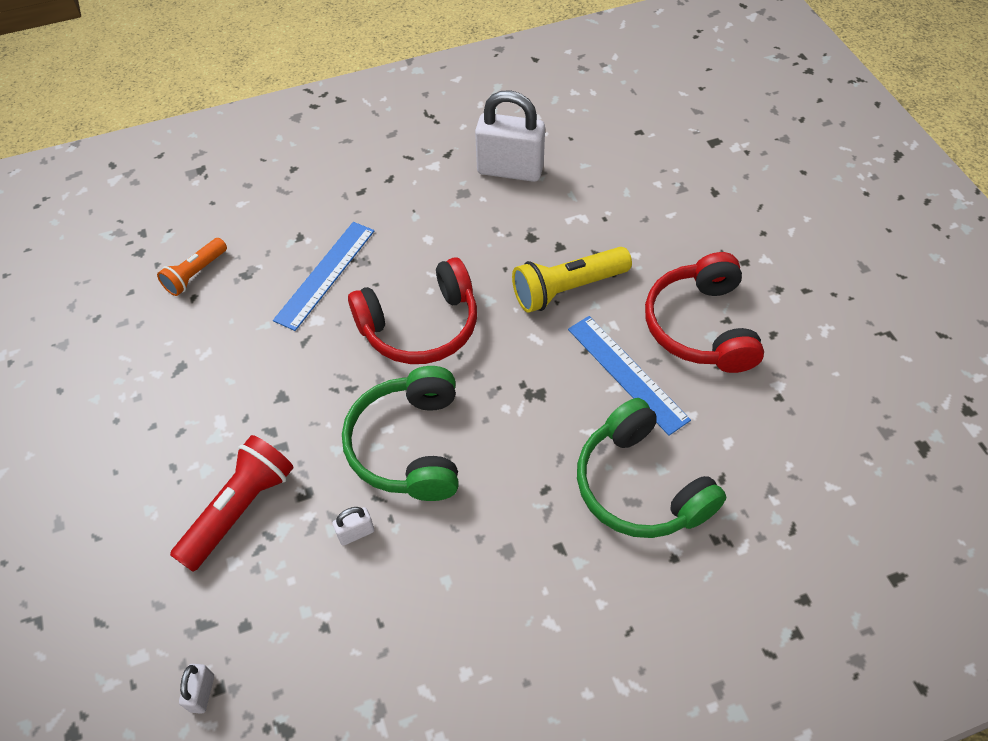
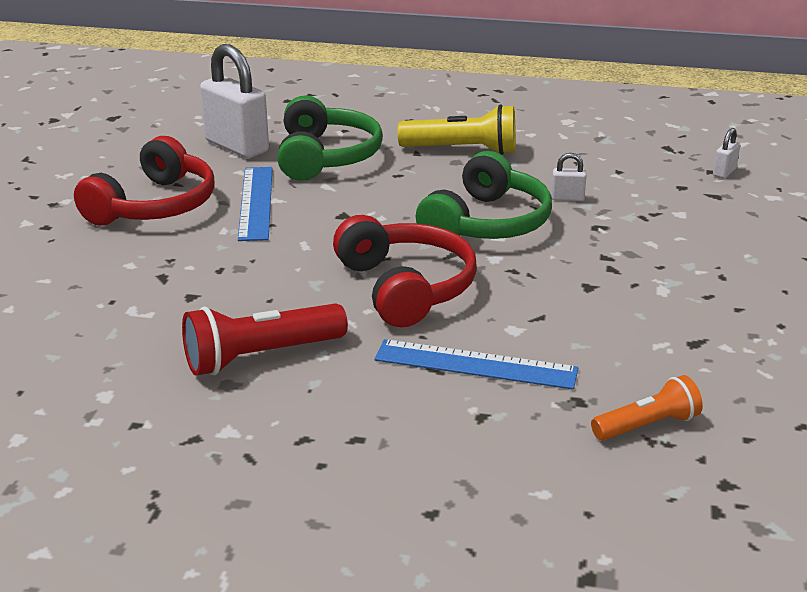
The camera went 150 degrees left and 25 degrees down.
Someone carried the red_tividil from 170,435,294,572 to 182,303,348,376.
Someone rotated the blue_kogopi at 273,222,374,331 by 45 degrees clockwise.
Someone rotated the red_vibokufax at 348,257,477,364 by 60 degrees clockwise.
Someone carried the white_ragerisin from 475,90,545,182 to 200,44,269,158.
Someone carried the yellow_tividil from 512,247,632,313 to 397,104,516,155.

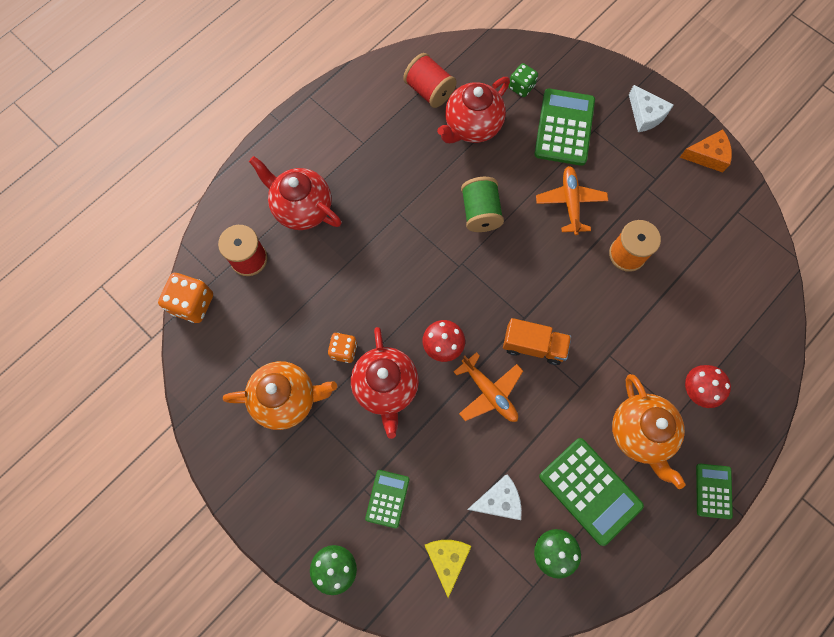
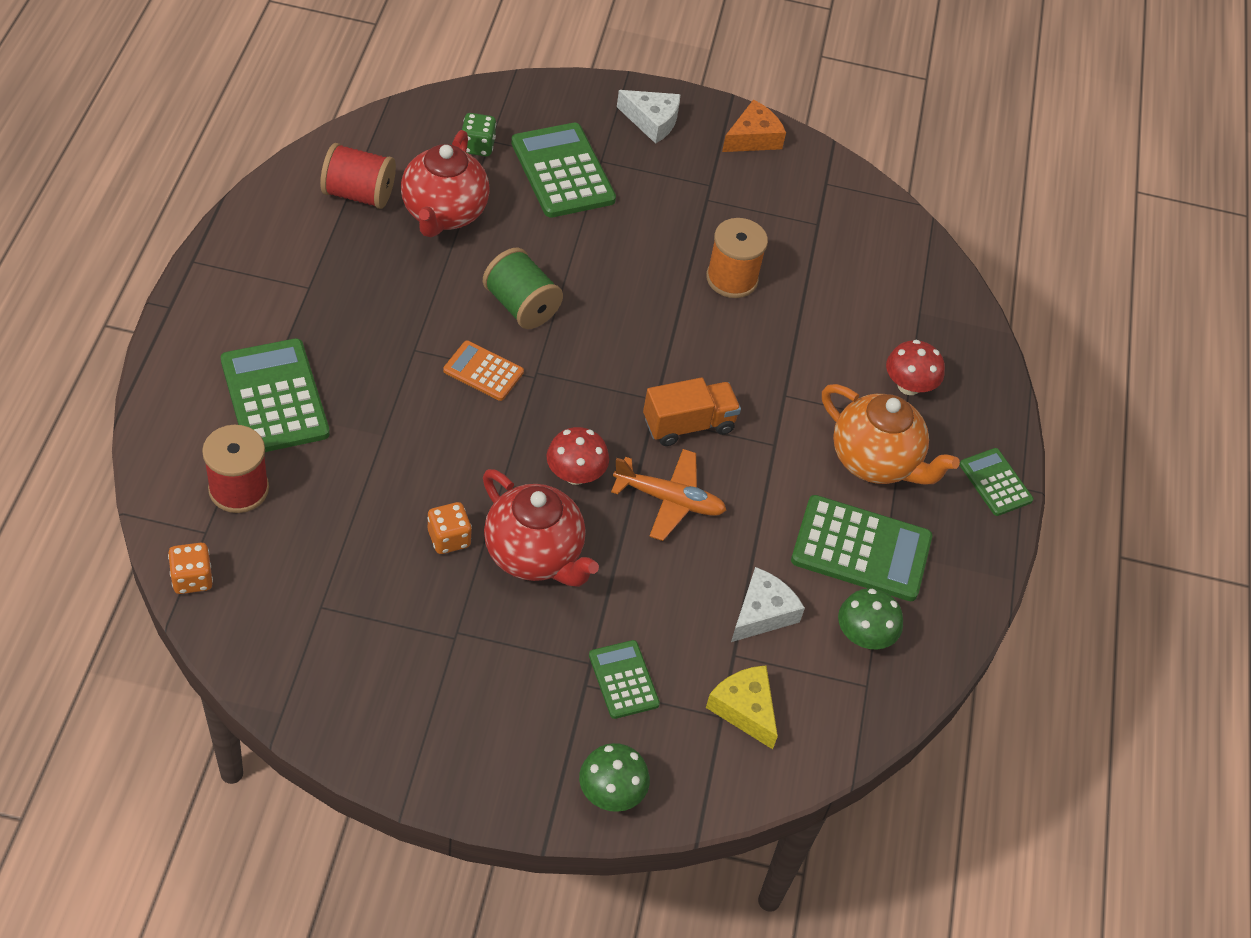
The camera went 40 degrees left and 20 degrees down.
Someone scaled the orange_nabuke at 158,273,213,323 by 0.64.
Someone took away the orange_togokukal at 223,361,337,430.
Someone swapped the red_togokukal at 249,156,341,230 for the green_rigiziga at 221,338,330,452.
Someone took away the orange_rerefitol at 536,166,608,235.
Someone put down the orange_rigiziga at 443,341,524,401.

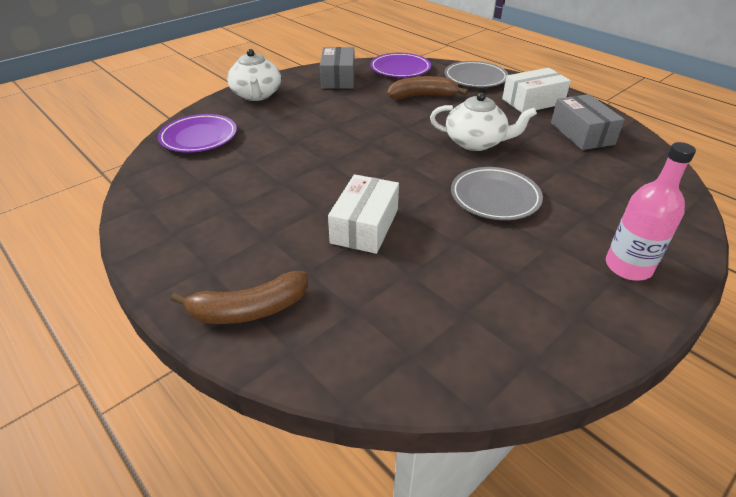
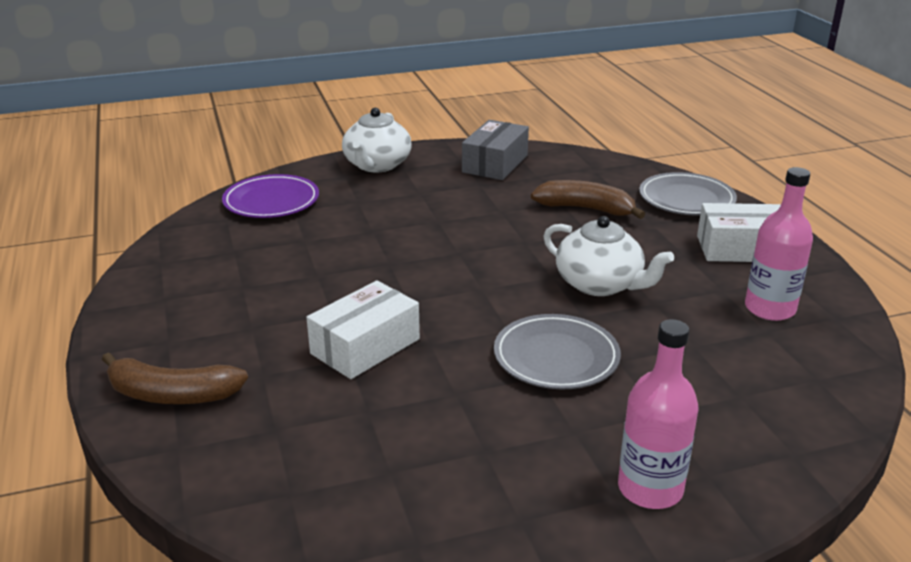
The camera went 25 degrees right and 10 degrees down.
Someone took away the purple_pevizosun at 370,53,431,77.
Someone swapped the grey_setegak at 551,94,625,150 for the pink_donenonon at 745,167,813,321.

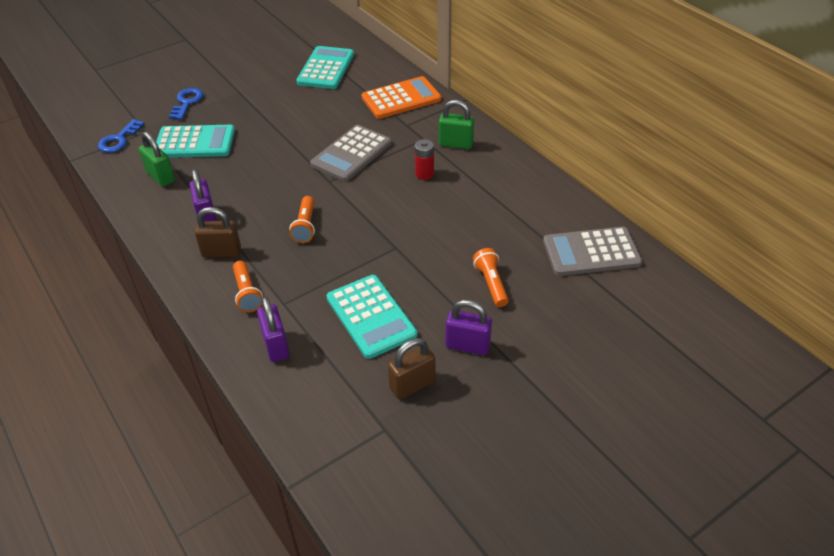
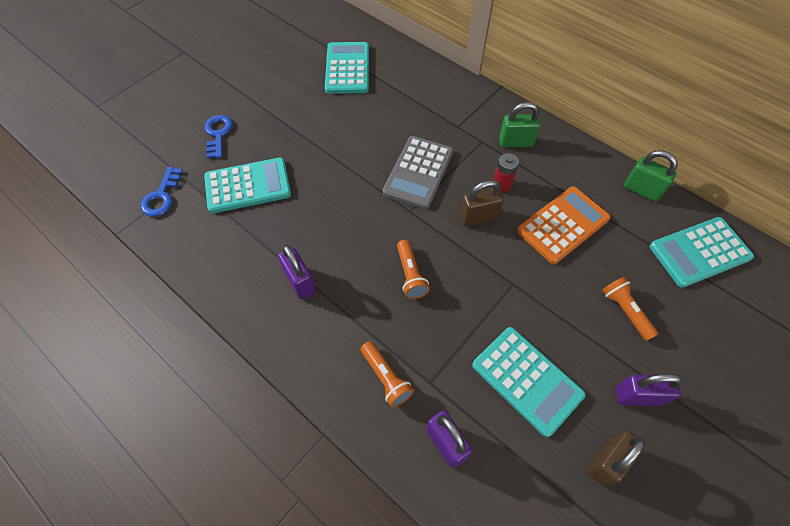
The camera went 15 degrees left and 15 degrees up.
Someone carried the green_ragerisin from 139,131,175,187 to 624,150,678,202.
Someone carried the brown_ragerisin from 195,207,241,258 to 460,180,504,226.
Someone carried the orange_rigiziga from 362,76,441,119 to 517,186,610,264.
Someone repainted the grey_rigiziga at 543,227,642,276, which became the turquoise_rigiziga at 650,217,754,288.

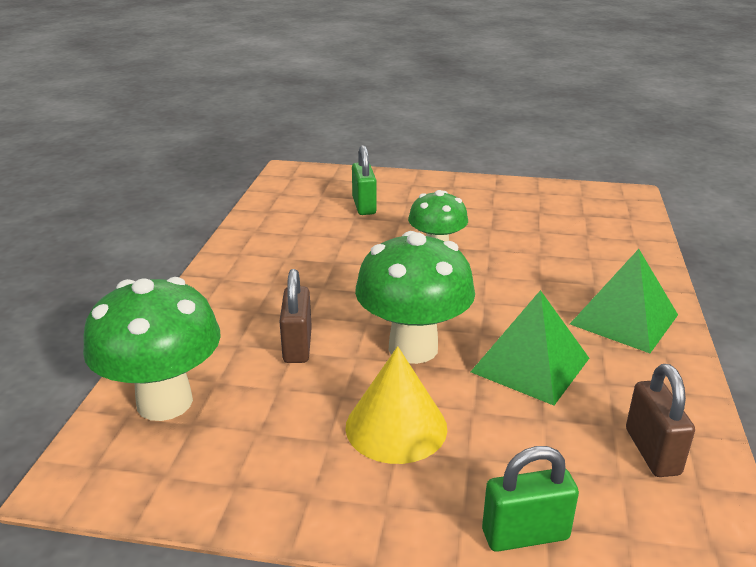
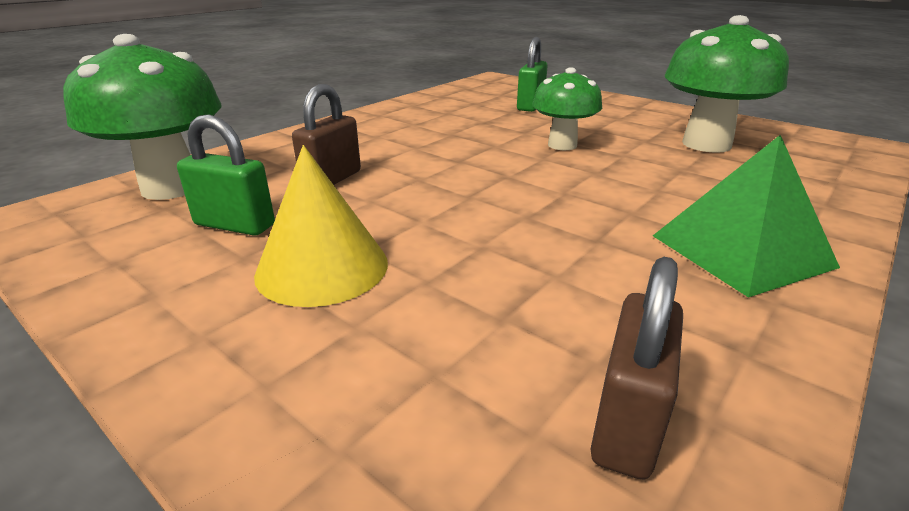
The camera went 30 degrees right and 0 degrees up.
Someone carried the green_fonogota from 355,231,475,364 to 665,15,789,153.
Someone took away the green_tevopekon at 471,290,589,405.
Someone carried the green_ragerisin from 482,446,579,552 to 177,114,275,236.

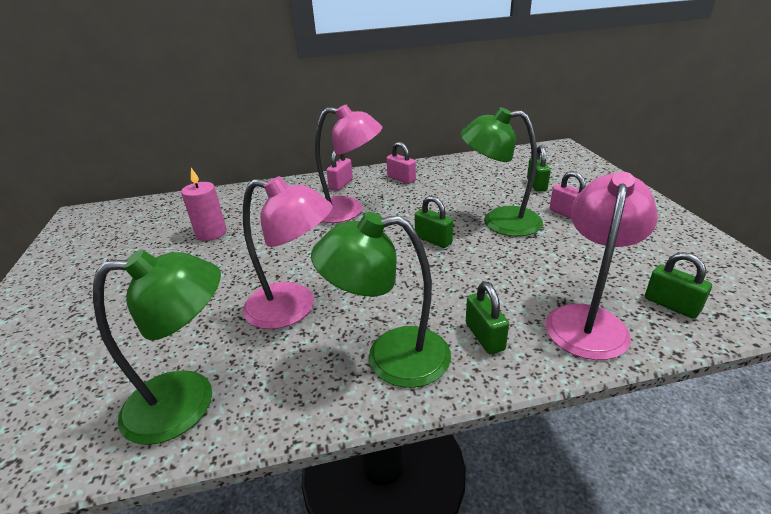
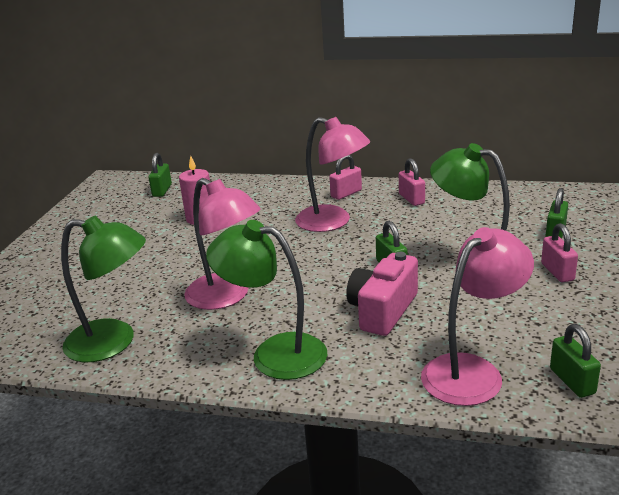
The camera went 25 degrees right and 5 degrees down.
Someone carried the green_ragerisin from 466,282,509,354 to 149,153,172,197.
Someone put down the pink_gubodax at 346,252,418,336.

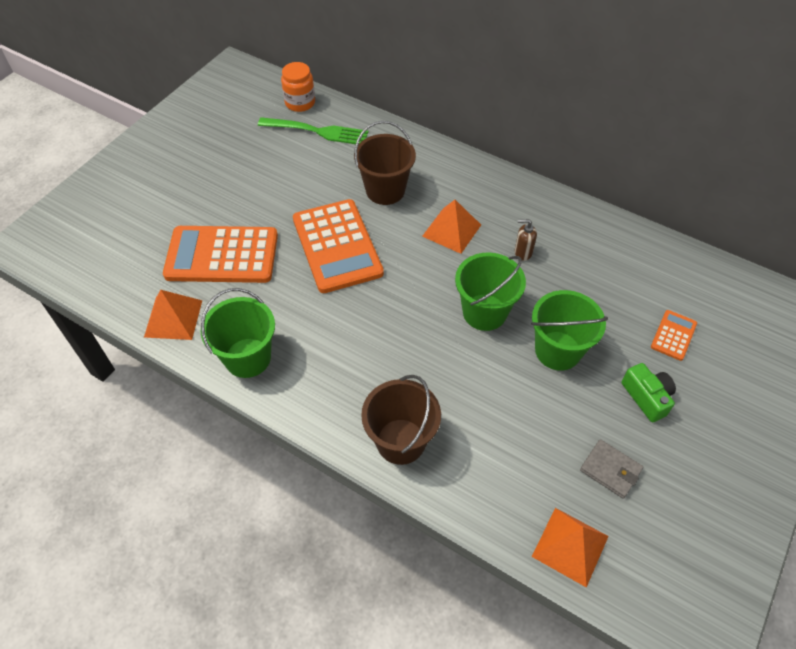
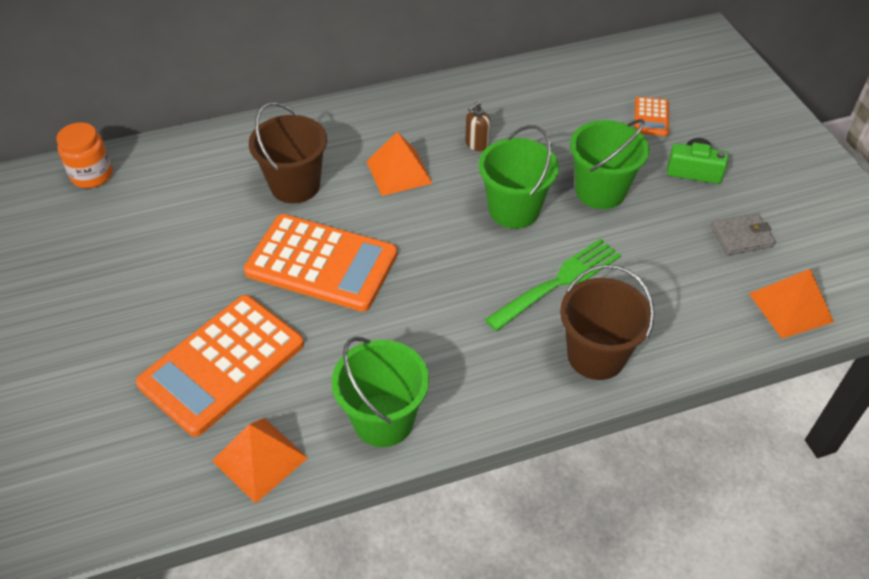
The camera went 50 degrees left and 5 degrees down.
Someone carried the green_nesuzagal from 258,117,368,144 to 485,239,621,331.
Someone rotated the orange_rigiziga at 651,310,697,361 by 150 degrees counterclockwise.

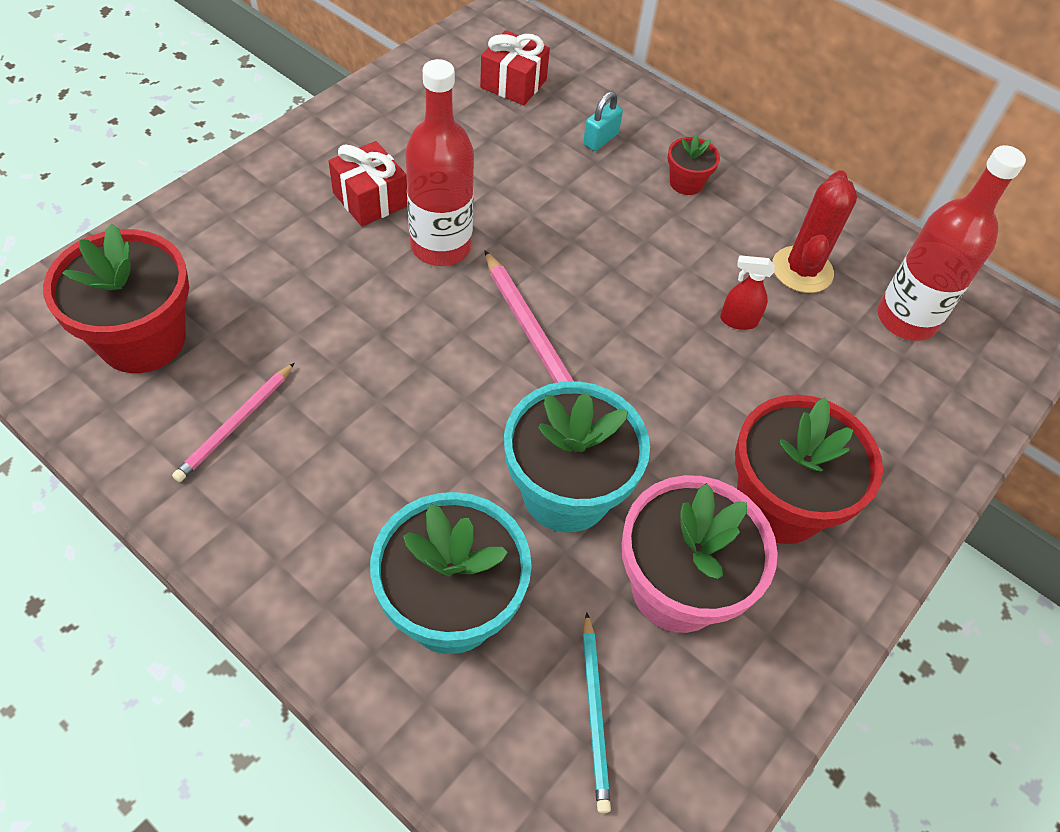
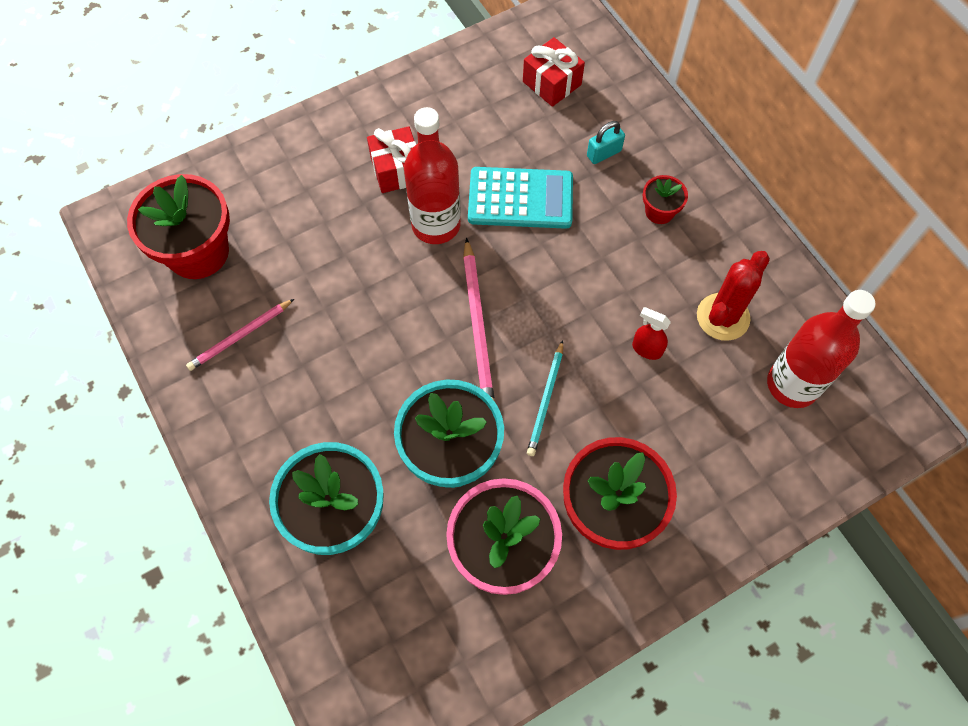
The camera went 25 degrees right and 10 degrees up.
Someone carried the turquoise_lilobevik from 583,612,611,813 to 527,340,563,456.
Someone put down the turquoise_rigiziga at 468,167,573,229.

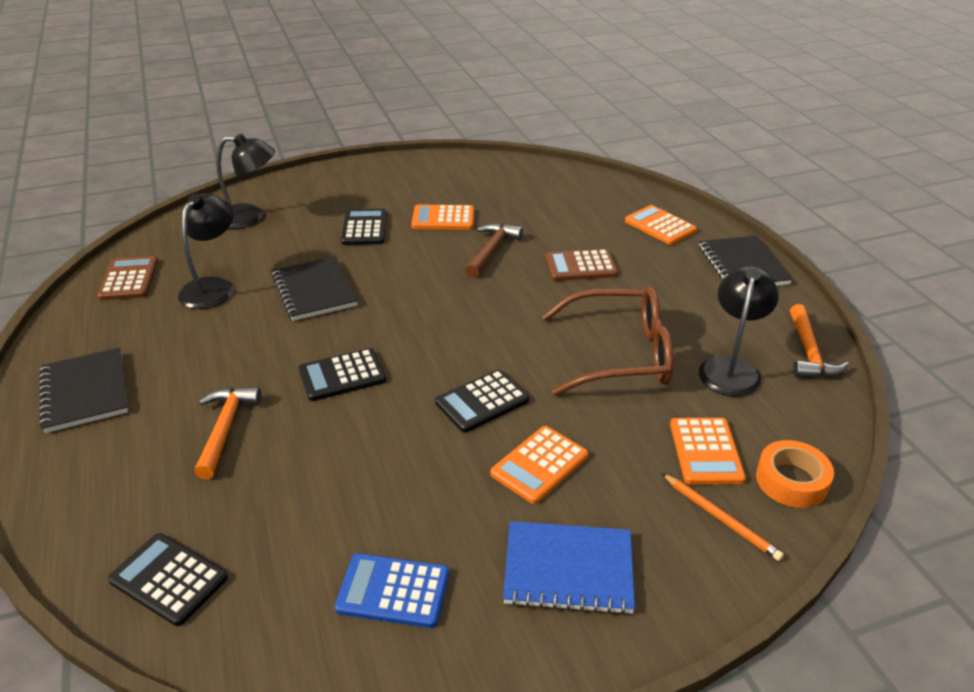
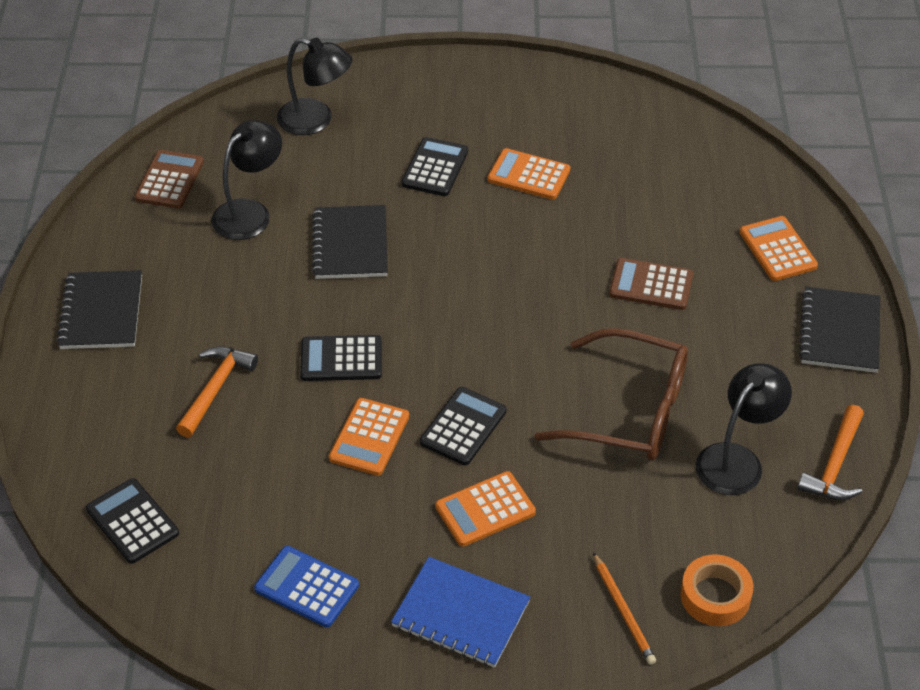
The camera went 20 degrees right and 10 degrees up.
Someone rotated the black_rigiziga at 435,369,529,432 by 135 degrees clockwise.
Someone took away the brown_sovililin at 466,223,523,278.
Someone carried the orange_rigiziga from 670,418,746,485 to 329,398,409,476.

